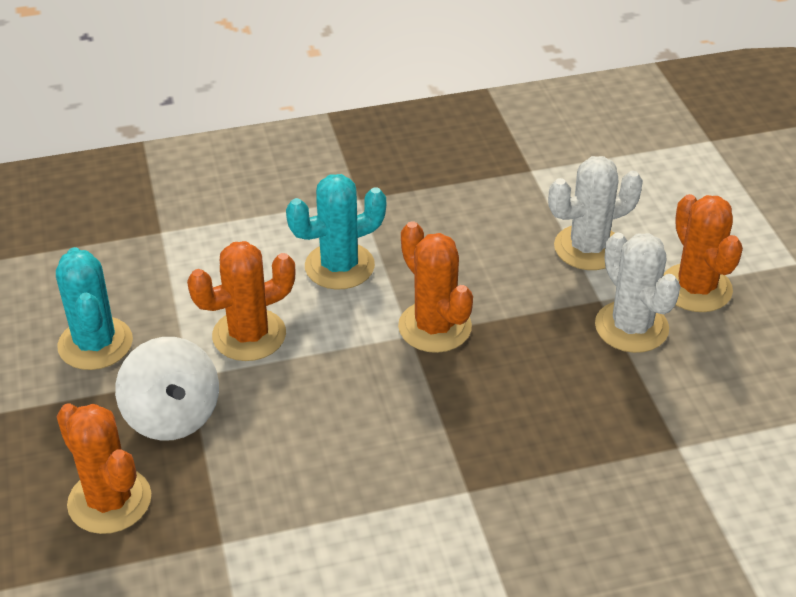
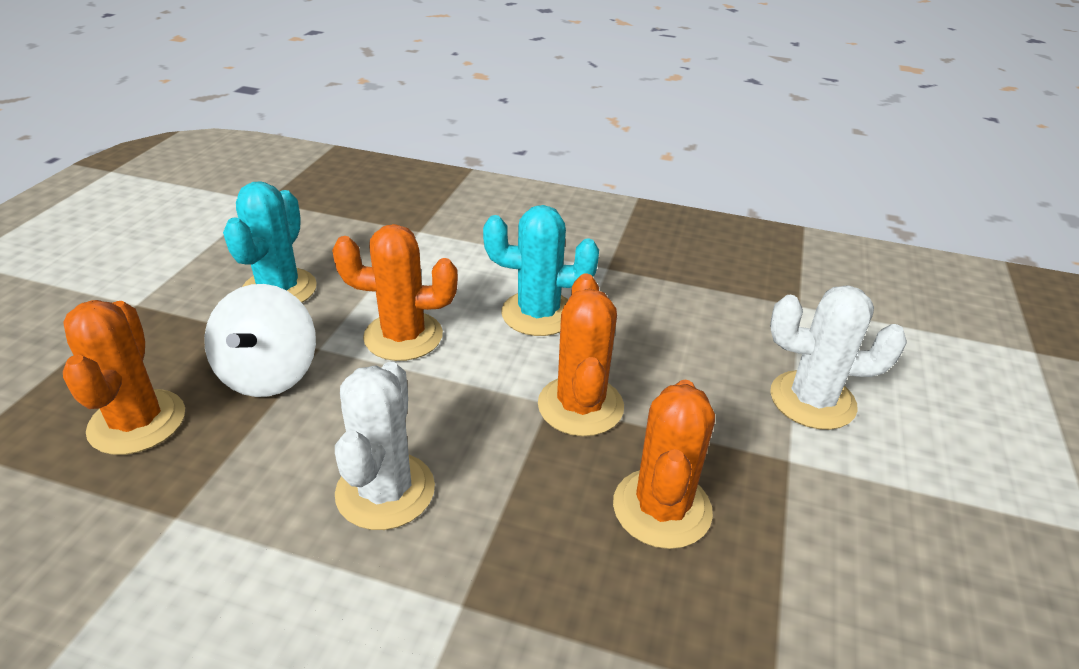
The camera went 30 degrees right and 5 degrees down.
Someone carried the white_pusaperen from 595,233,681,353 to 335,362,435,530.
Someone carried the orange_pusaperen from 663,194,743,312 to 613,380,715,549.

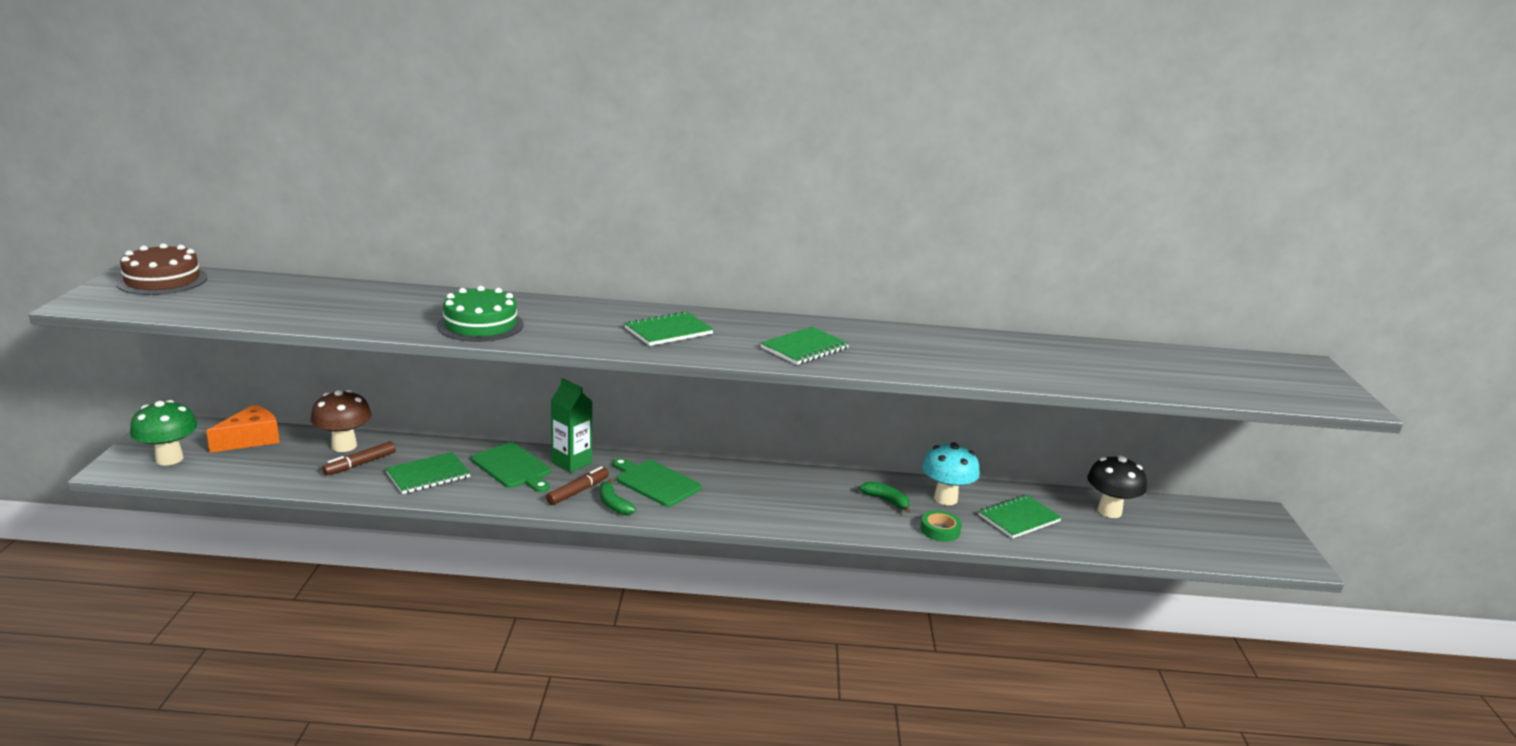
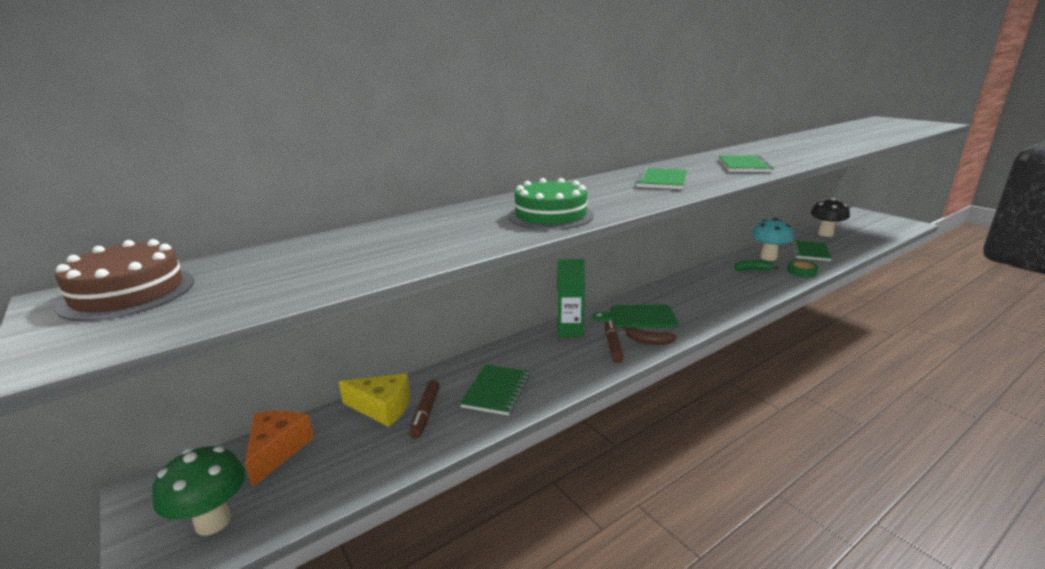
The camera went 35 degrees left and 0 degrees up.
Someone swapped the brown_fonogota at 311,390,372,452 for the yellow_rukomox at 339,373,410,427.
Someone took away the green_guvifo at 471,442,551,492.
Someone repainted the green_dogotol at 600,479,636,515, which became the brown_dogotol at 622,326,677,345.

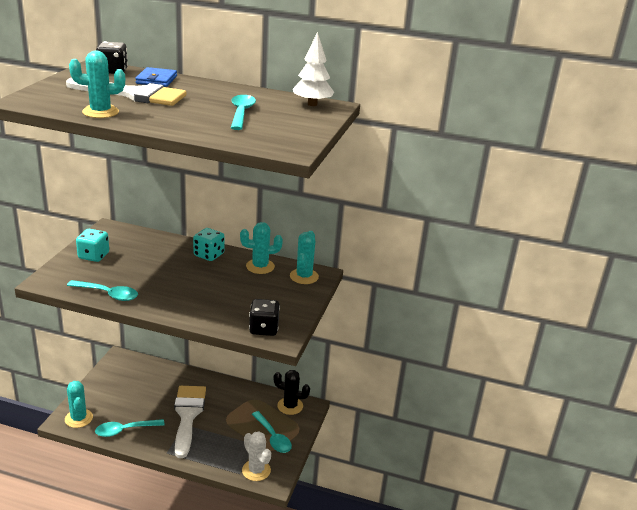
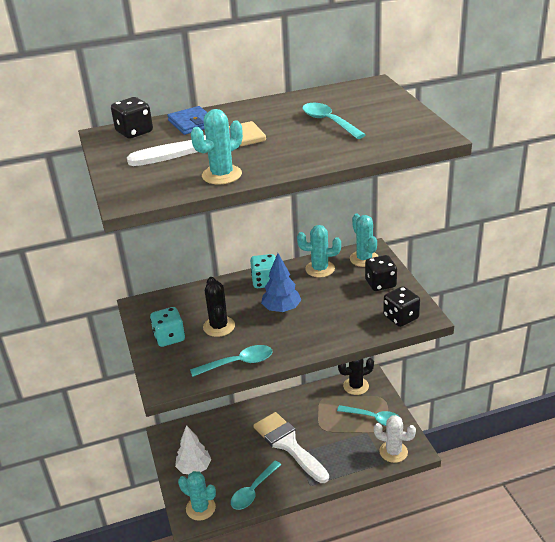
The camera went 30 degrees left and 5 degrees up.
Someone rotated the turquoise_pusaperen at 240,222,283,274 by 45 degrees clockwise.
Someone carried the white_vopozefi from 293,32,334,106 to 175,425,211,474.
Someone put down the black_pusaperen at 203,277,235,337.
Someone put down the blue_vopozefi at 261,253,301,312.
Someone put down the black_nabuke at 365,255,397,291.

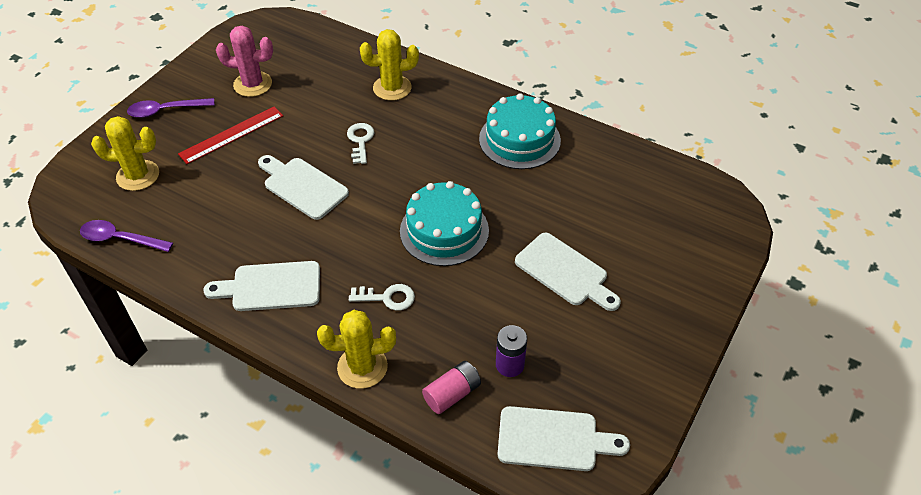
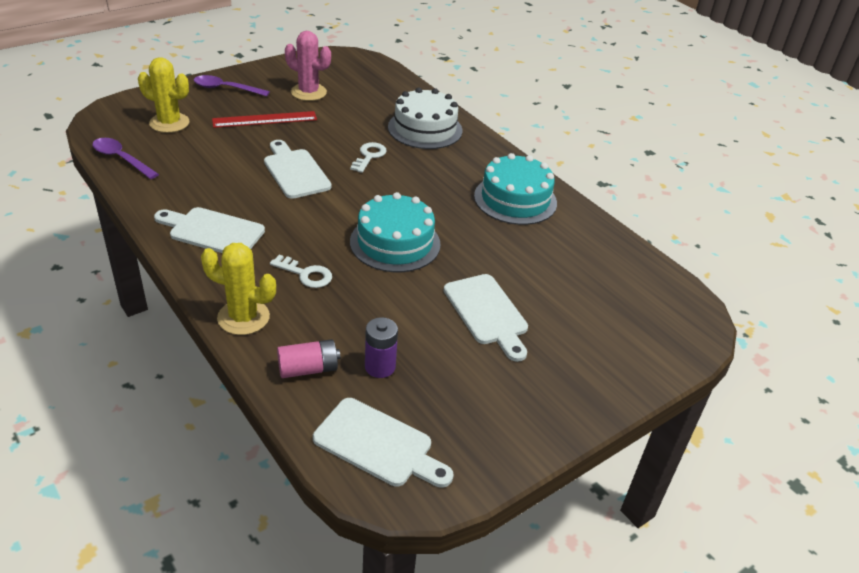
The camera went 20 degrees right and 10 degrees down.
Someone swapped the yellow_pusaperen at 360,29,419,101 for the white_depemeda at 388,87,462,149.

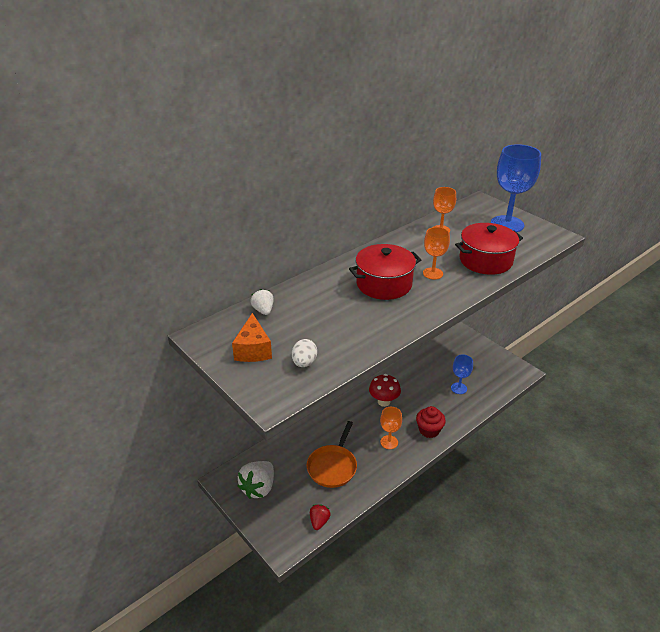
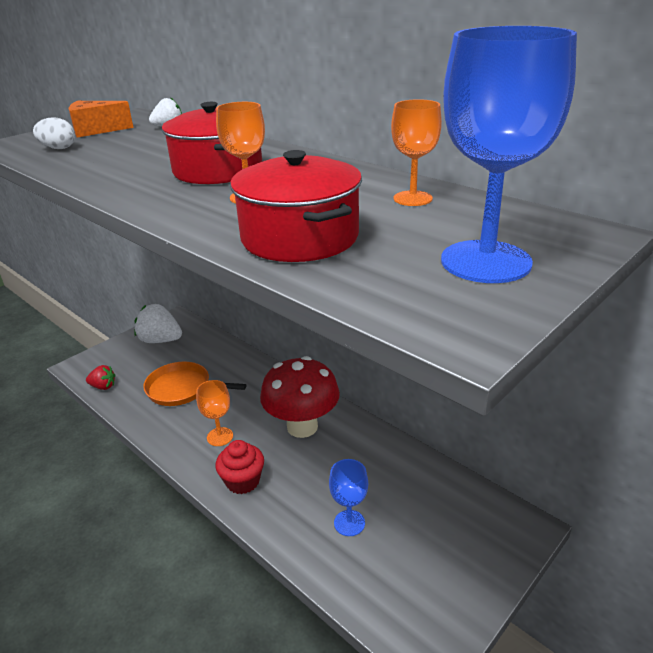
The camera went 85 degrees right and 5 degrees down.
Someone scaled the red_fonogota at 369,374,401,407 by 1.56.

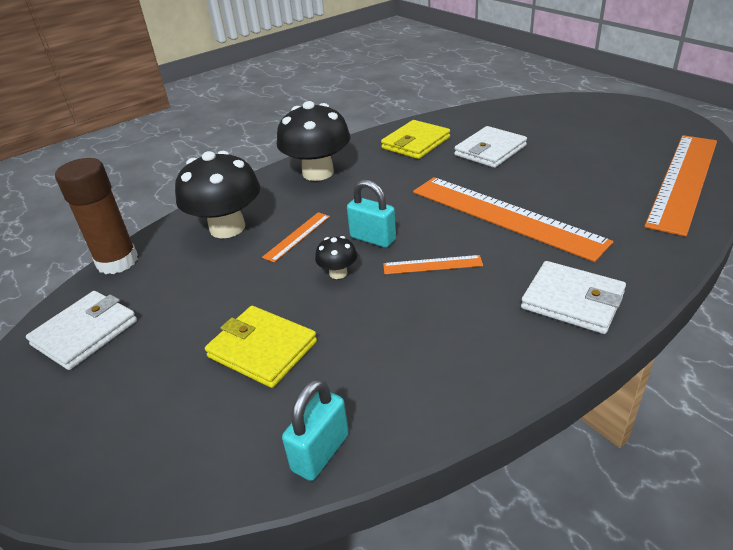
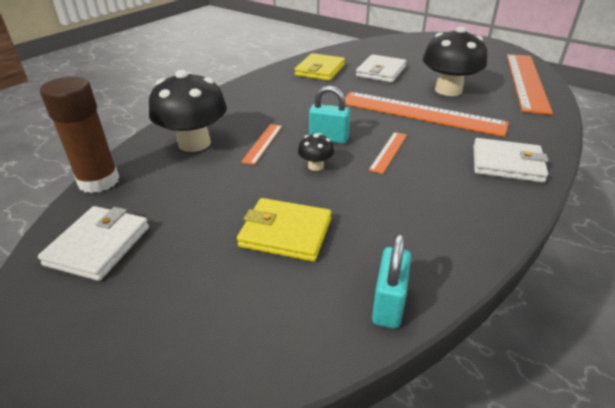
The camera went 20 degrees left and 0 degrees up.
Someone carried the black_fonogota from 277,101,350,181 to 423,26,488,96.
Someone rotated the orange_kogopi at 383,255,483,274 by 45 degrees counterclockwise.

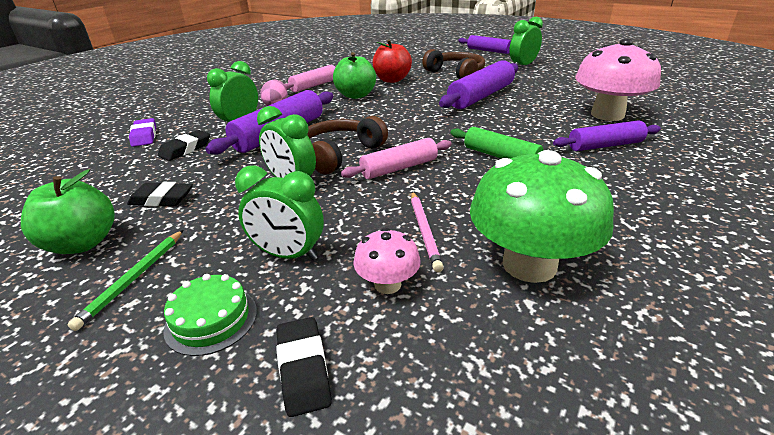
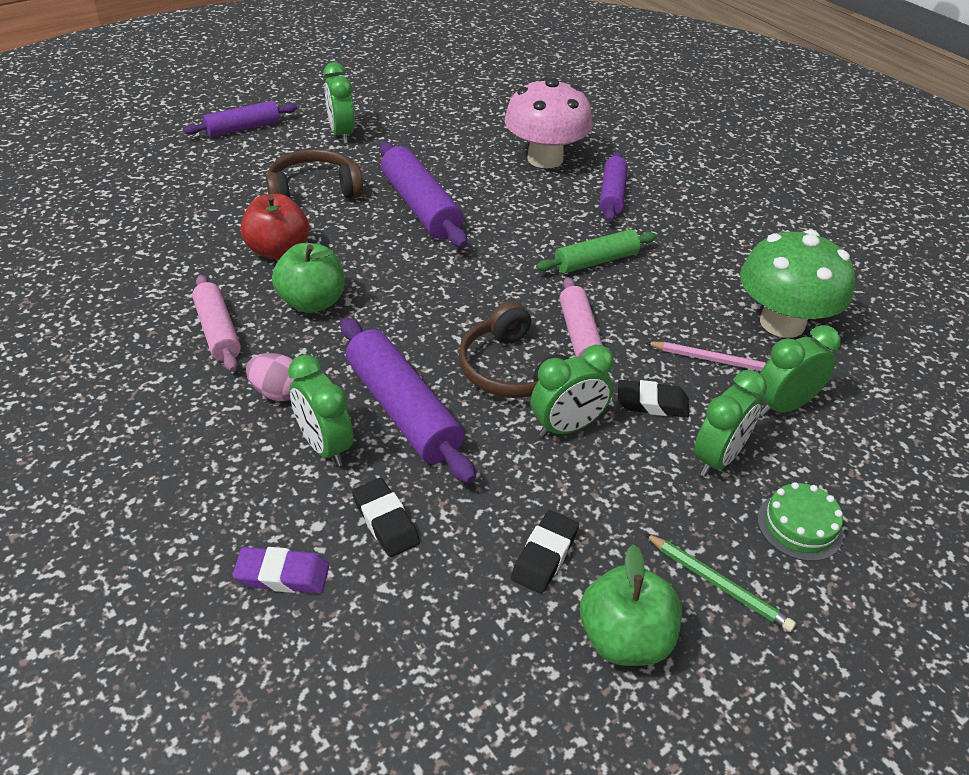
The camera went 70 degrees left and 10 degrees up.
Someone carried the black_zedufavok from 276,317,332,417 to 618,380,689,417.
Someone swapped the pink_fonogota at 353,228,421,294 for the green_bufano at 758,325,841,416.

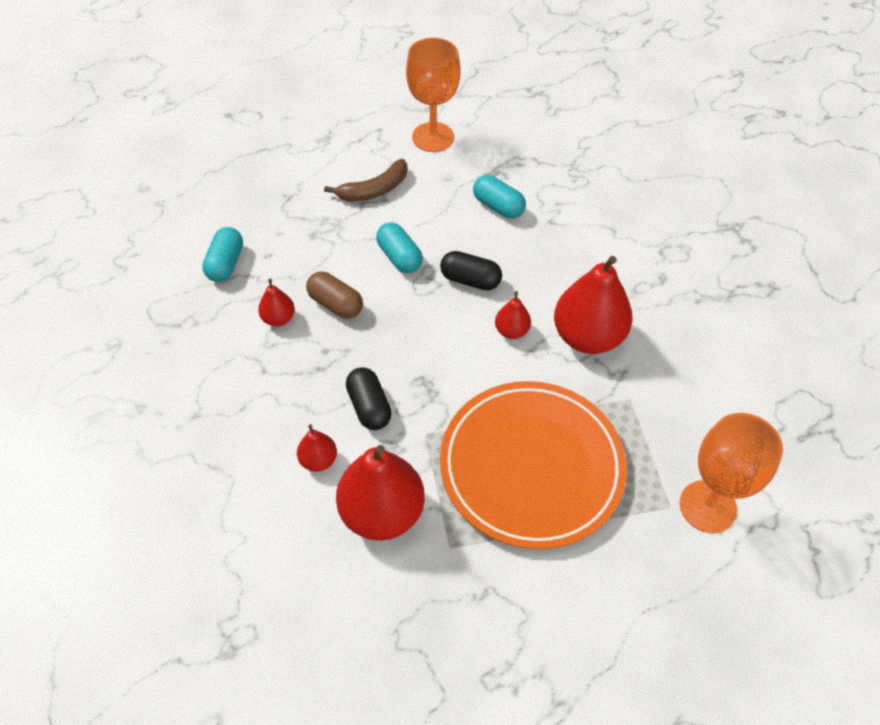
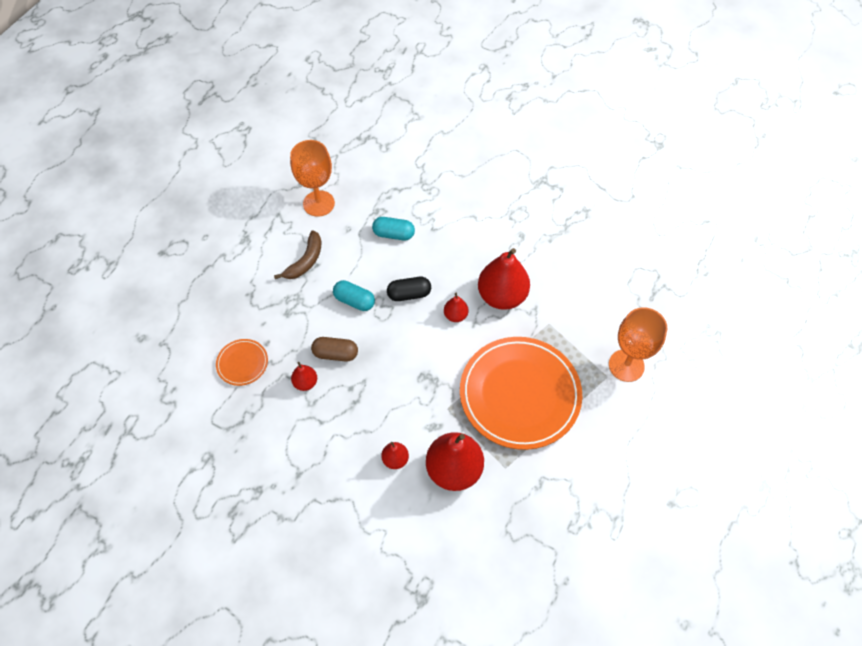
The camera went 30 degrees left and 5 degrees up.
Someone swapped the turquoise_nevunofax at 202,227,243,282 for the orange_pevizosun at 216,339,268,386.
Someone took away the black_nevunofax at 346,367,392,430.

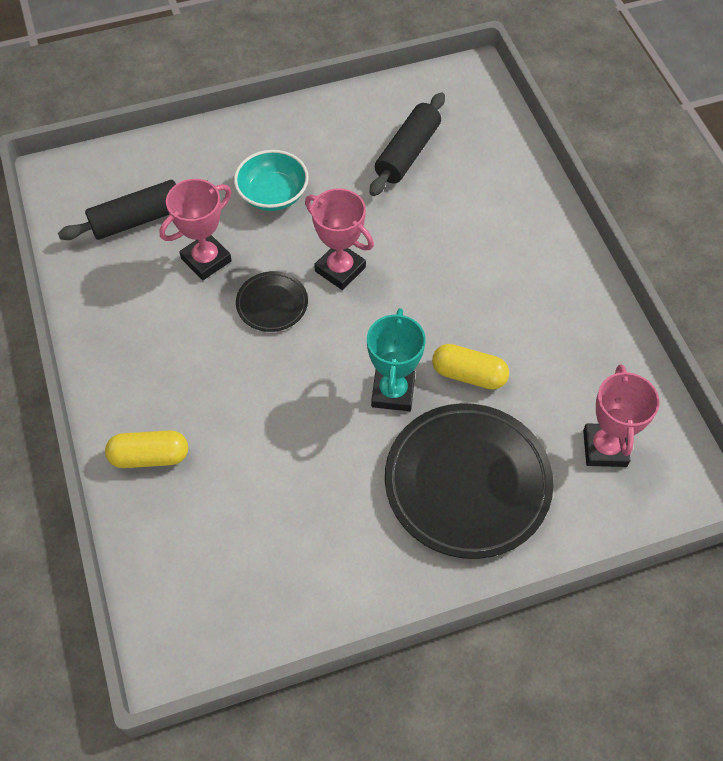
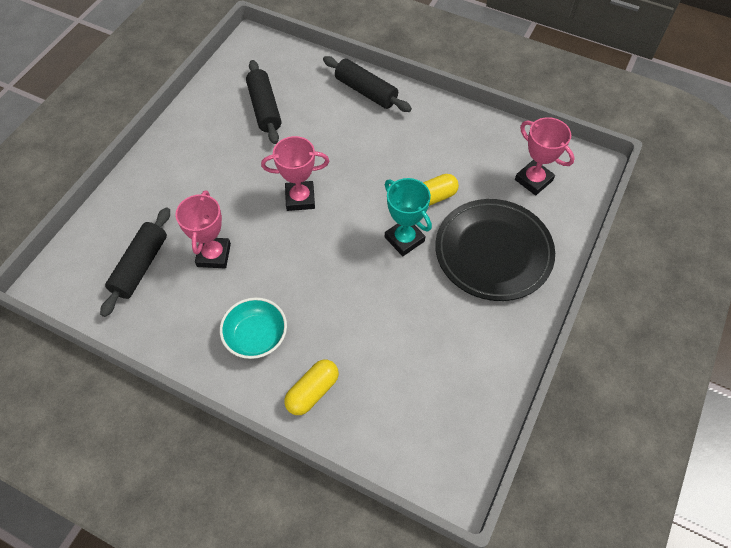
The camera went 45 degrees left and 0 degrees up.
Someone carried the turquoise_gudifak from 234,150,309,211 to 220,297,287,359.
Someone took away the black_pevizosun at 236,271,308,332.
Someone put down the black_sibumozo at 323,56,412,112.

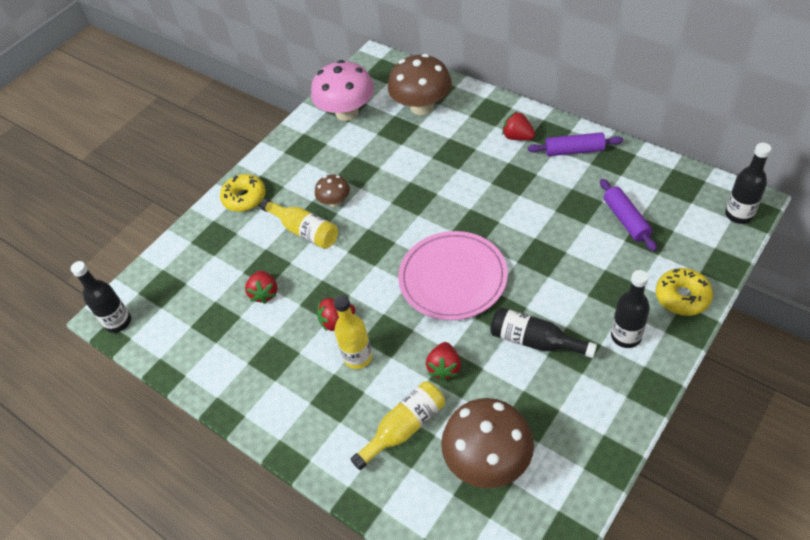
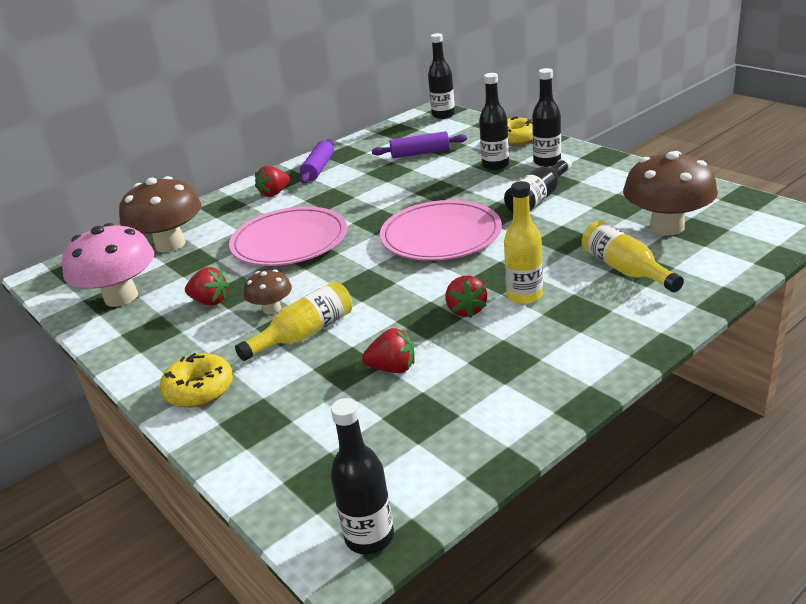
The camera went 80 degrees left and 20 degrees down.
Someone carried the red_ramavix from 426,342,461,381 to 185,267,229,306.
Someone put down the pink_pevizosun at 229,206,347,266.
Someone put down the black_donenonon at 479,73,509,170.

